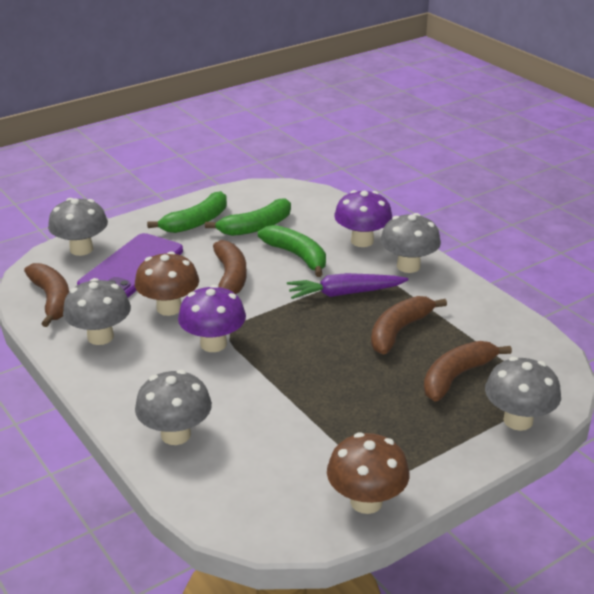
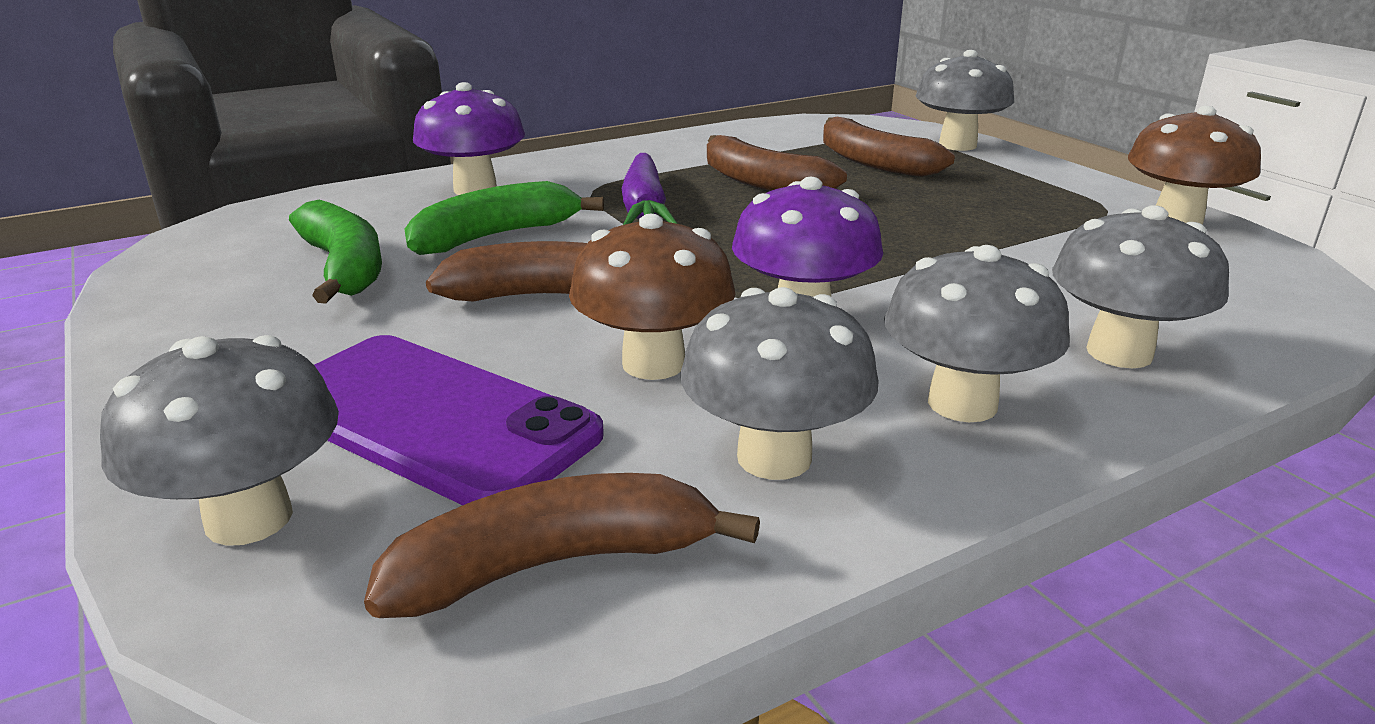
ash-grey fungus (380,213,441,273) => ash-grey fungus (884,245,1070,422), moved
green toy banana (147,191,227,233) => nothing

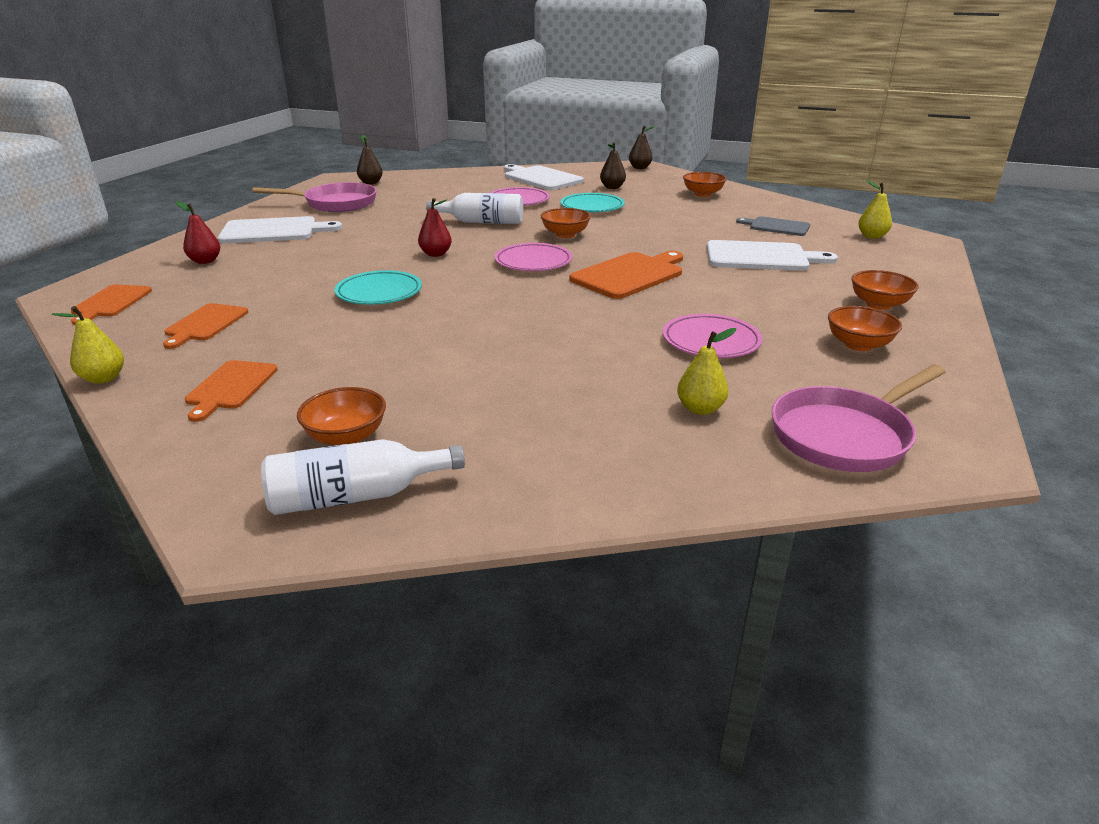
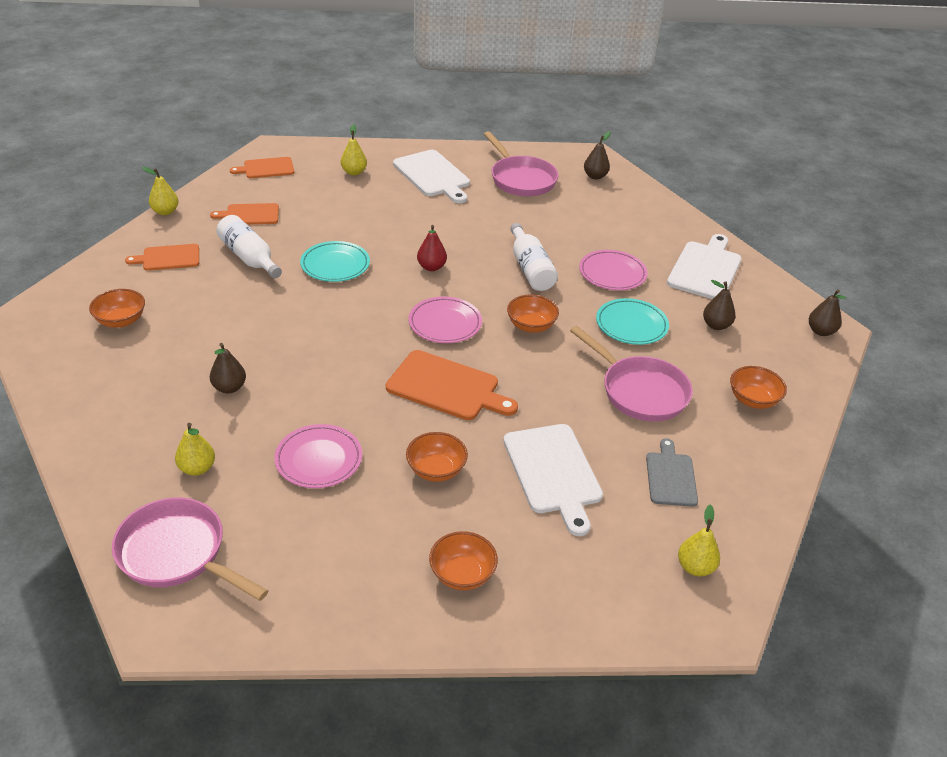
nothing => brown pear (210,343,246,393)
pure white bottle (261,439,465,515) => pure white bottle (216,215,282,278), moved
scarlet pear (176,201,220,264) => bright yellow pear (341,124,367,175)
bright orange deep dish (828,306,902,351) => bright orange deep dish (406,432,468,482), moved
nothing => rose-pink frying pan (570,326,693,422)

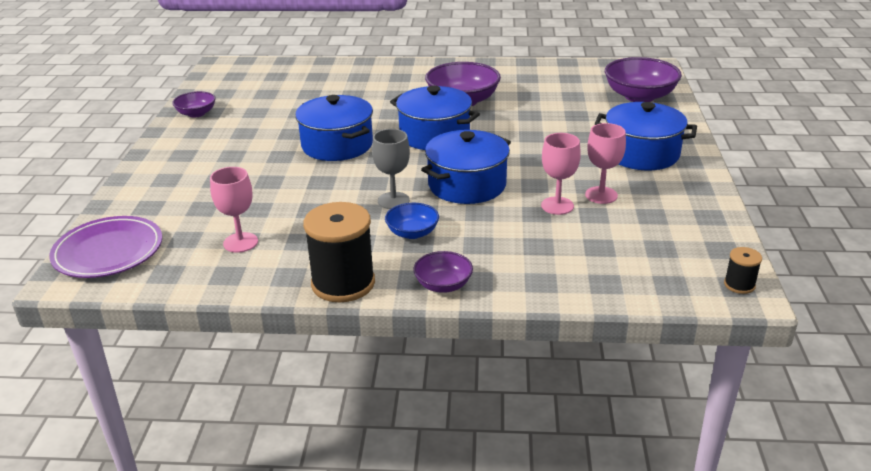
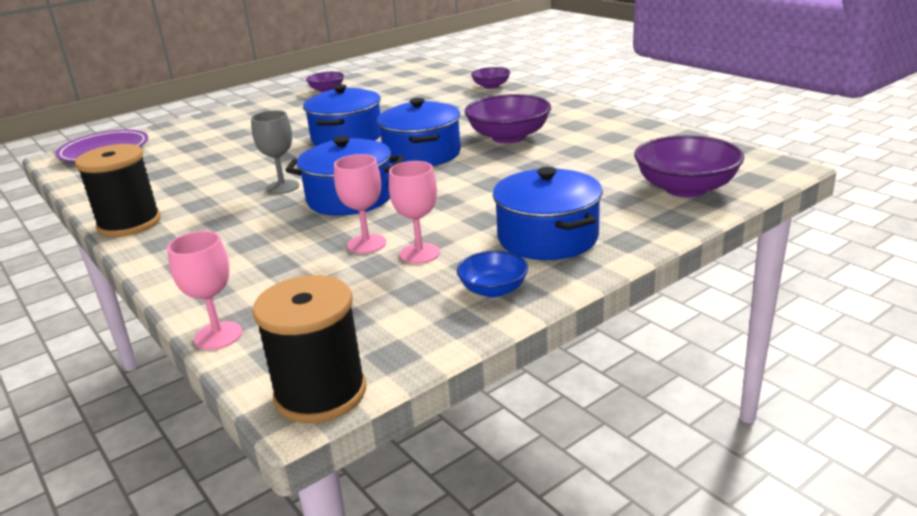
rose-pink wine glass (210,167,258,253) => rose-pink wine glass (167,231,242,350), moved
black reel of thread (724,247,762,294) => black reel of thread (252,275,366,423), x2.16
blue deep dish (385,203,439,239) => blue deep dish (457,251,528,297), moved
purple deep dish (413,251,473,293) => purple deep dish (471,67,511,89), moved

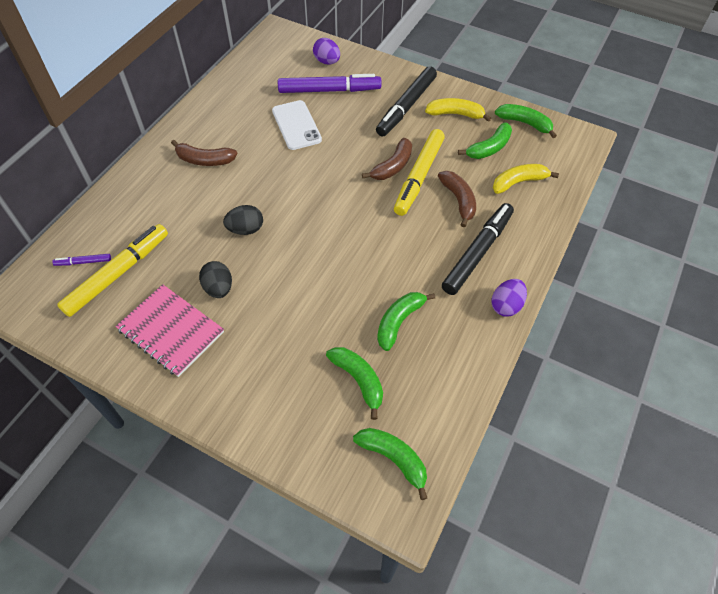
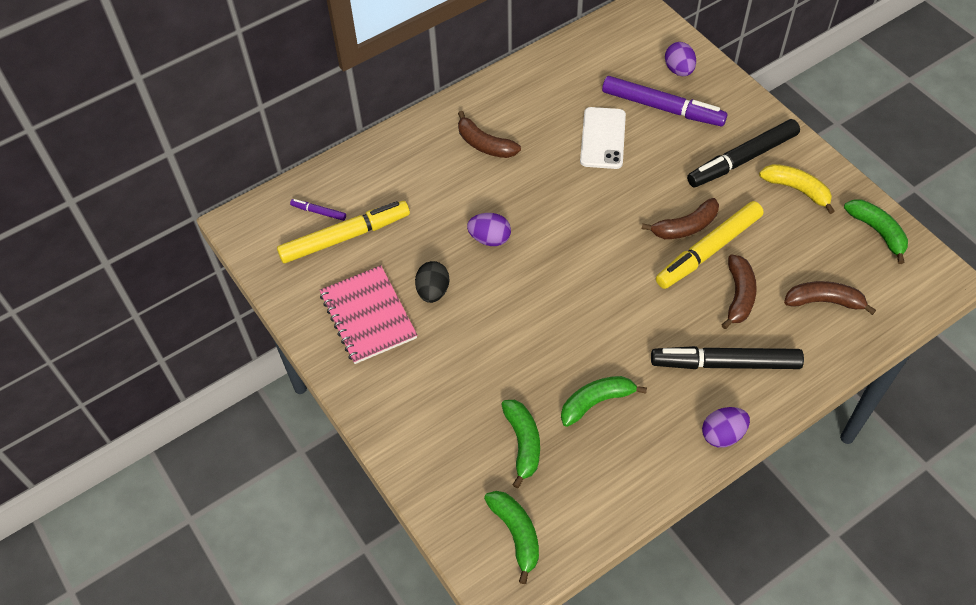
black egg (223,205,263,235) => purple egg (467,213,511,246)
black marker pen (442,203,514,295) => black marker pen (651,346,804,369), 150 degrees counterclockwise
bright yellow toy banana (493,164,559,194) => brown toy banana (784,281,876,315)
green toy banana (458,122,512,159) => nothing

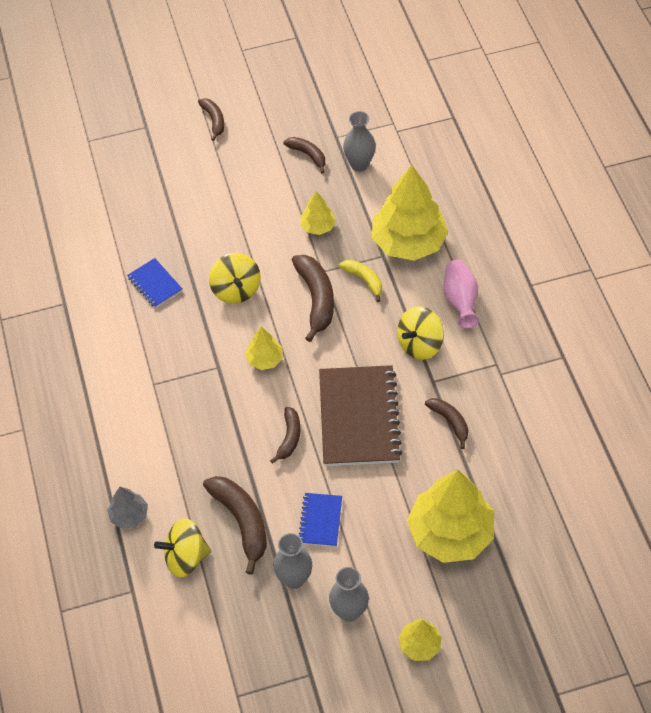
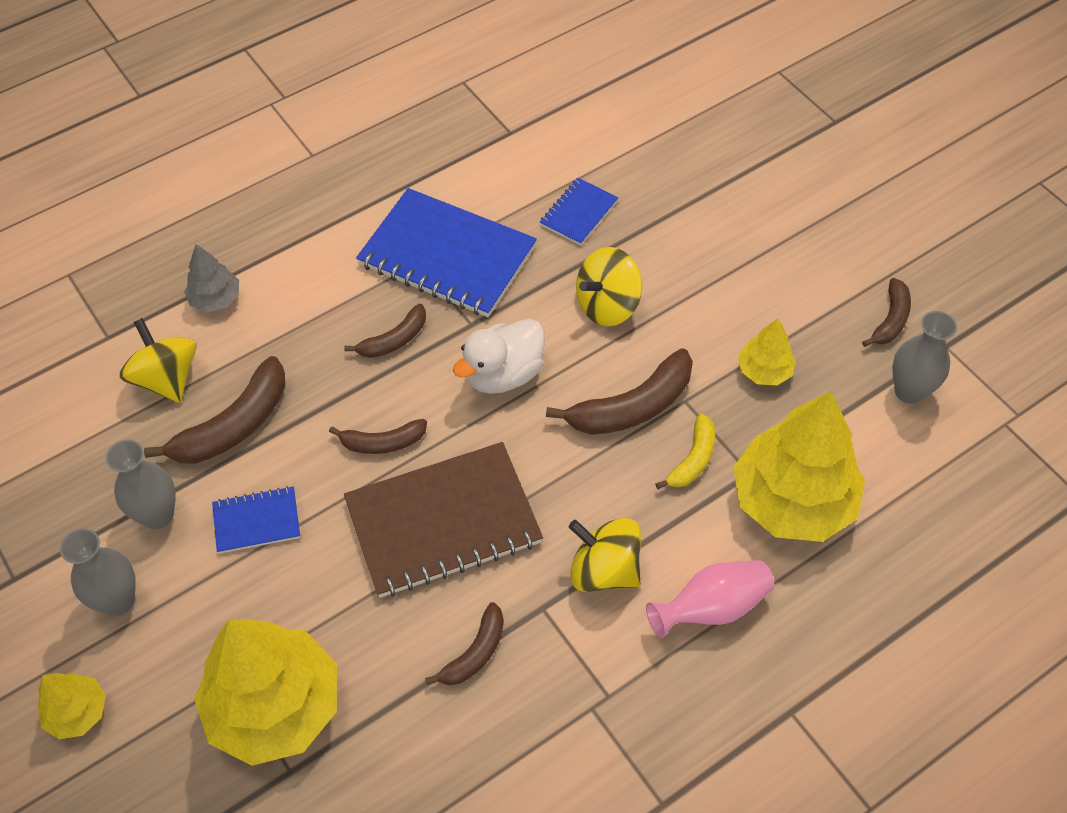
brown toy banana (198,98,224,141) => brown toy banana (344,304,426,358), moved
nothing => blue notebook (356,188,537,317)
bright yellow fir tree (245,327,283,370) => pure white duck (453,319,545,394)

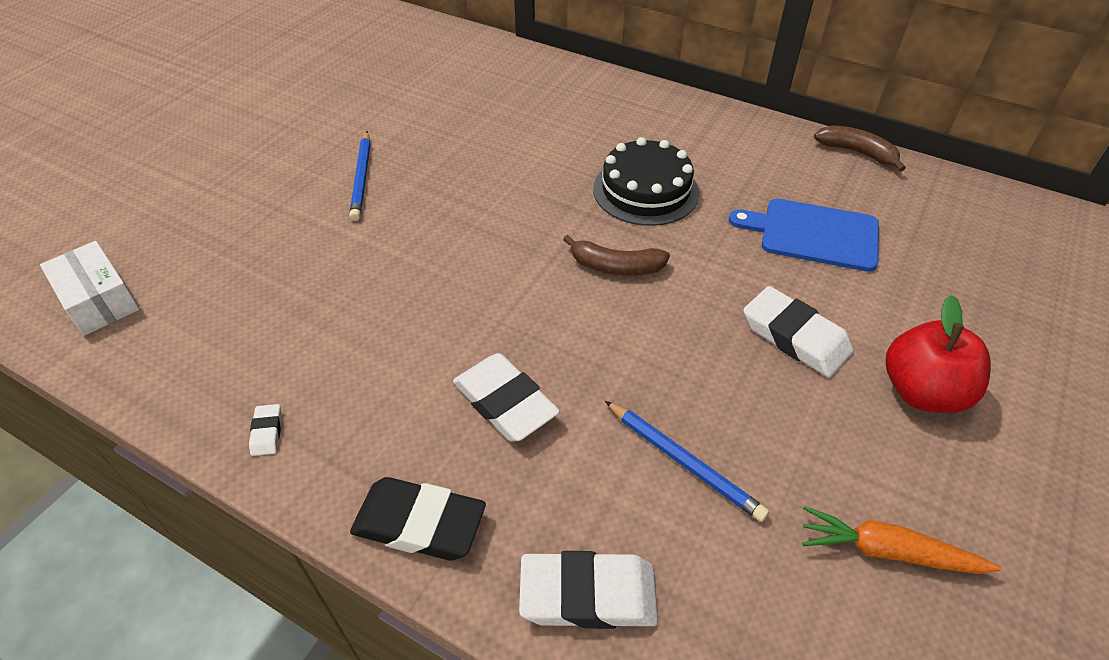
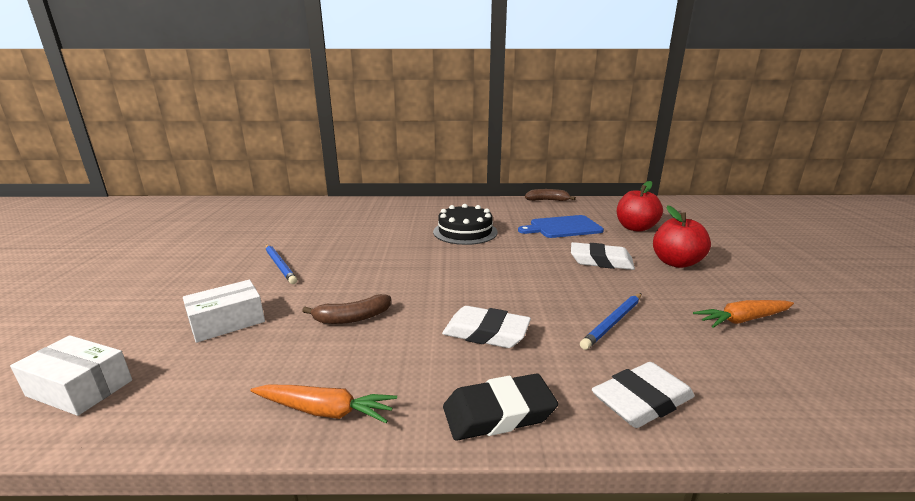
nothing => pure white package (183,280,265,343)
pure white gum eraser (249,404,282,456) => bright orange toy carrot (250,384,397,423)
brown toy banana (563,235,670,276) => brown toy banana (302,294,391,324), moved
blue pencil (605,401,769,522) => blue pencil (580,293,642,350), 120 degrees clockwise
nothing => scarlet toy apple (617,181,663,232)

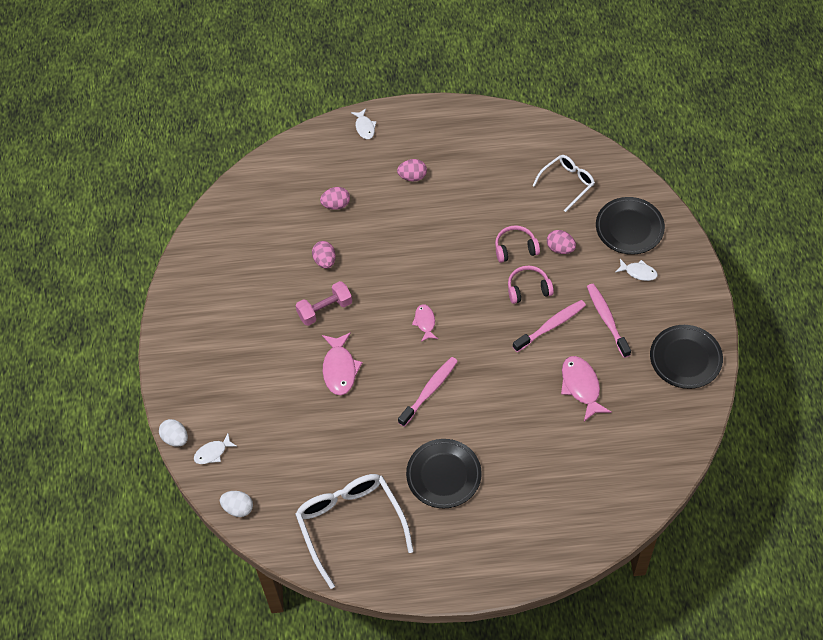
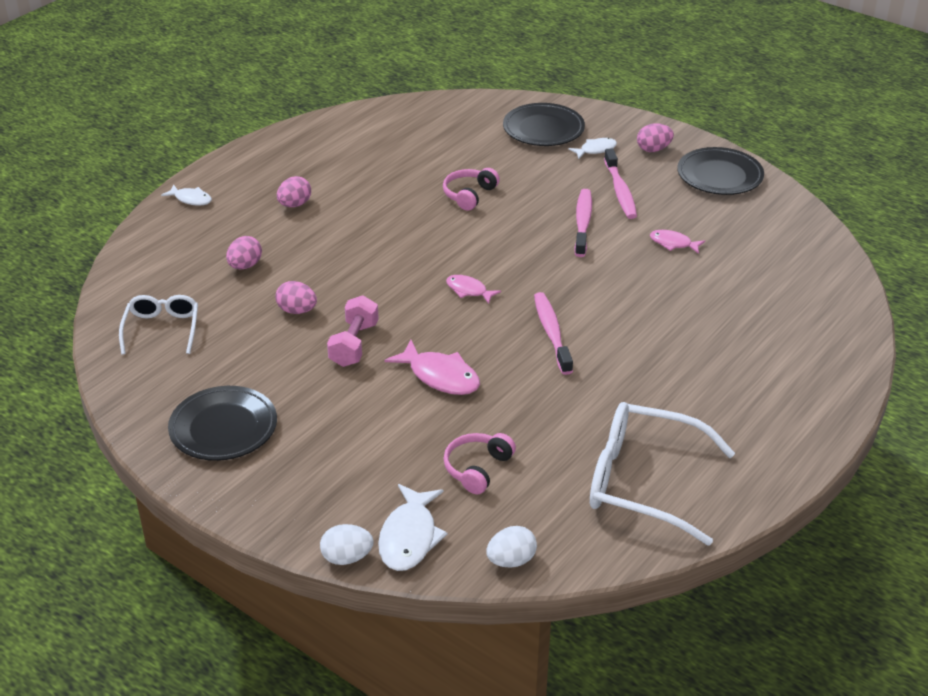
pure white spectacles (532,155,595,212) => pure white spectacles (119,295,198,354), moved
black dinner plate (406,439,482,508) => black dinner plate (168,386,277,461), moved
pure white fish (194,434,237,464) => pure white fish (378,484,448,571), x1.66
rose-pink headphones (508,266,554,304) => rose-pink headphones (443,433,516,494), moved
rose-pink tooth brush (587,284,631,358) => rose-pink tooth brush (604,148,637,219), 120 degrees counterclockwise
rose-pink egg (547,230,576,254) => rose-pink egg (637,123,674,152), moved
rose-pink fish (561,356,612,421) => rose-pink fish (650,230,705,254), x0.60

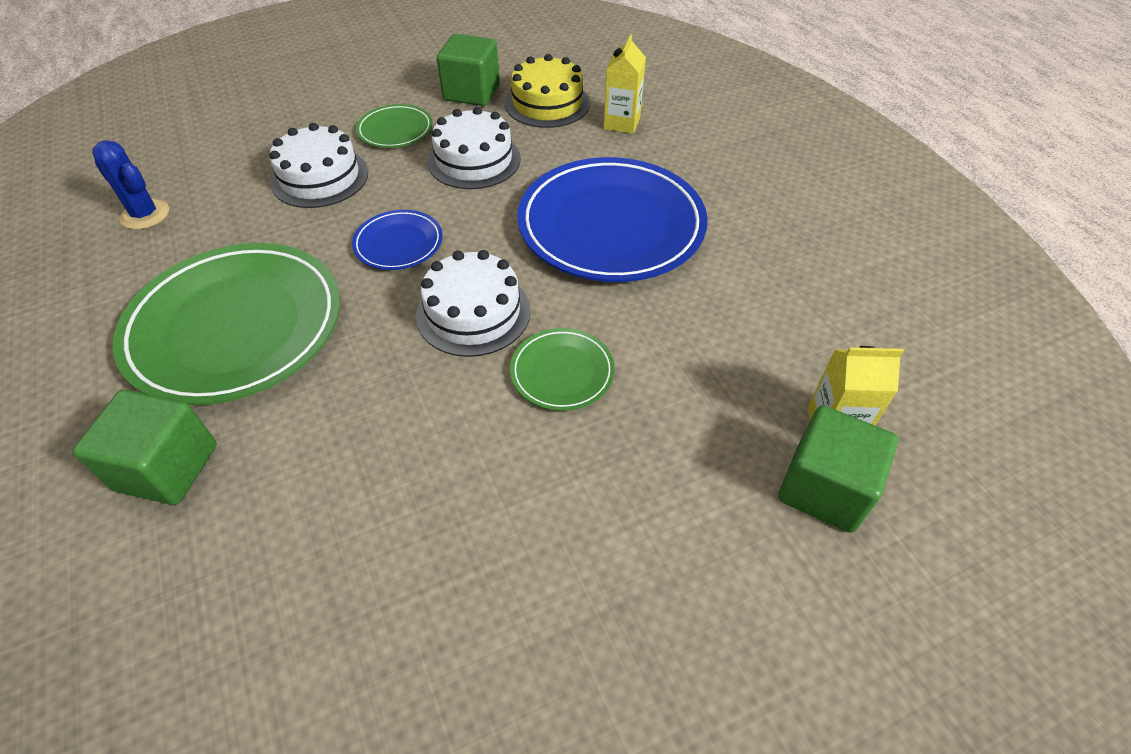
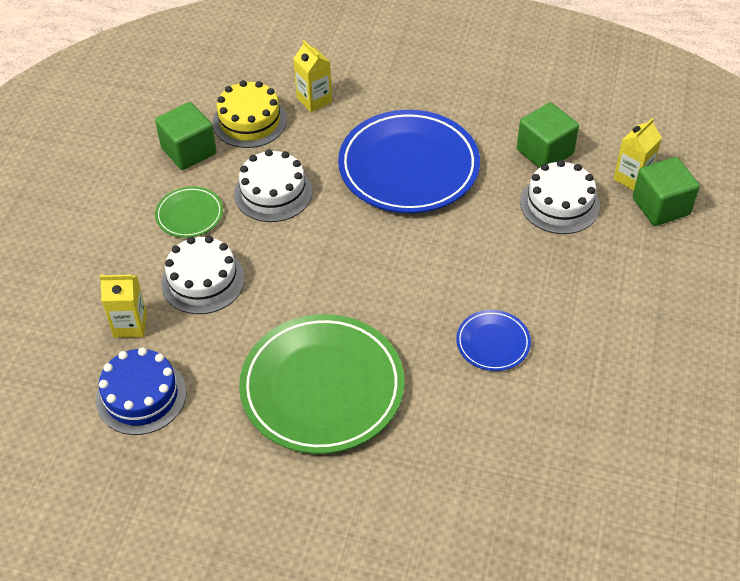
blue saguaro cactus (92,140,169,230) => blue cake (96,347,186,435)
nothing => bright yellow milk carton (100,275,147,338)
blue dinner plate (352,210,443,270) => blue dinner plate (456,310,531,371), moved
green block (72,390,217,505) => green block (517,102,579,168), moved
pure white cake (416,250,531,357) => pure white cake (520,160,600,234), moved
green dinner plate (510,328,615,411) => nothing

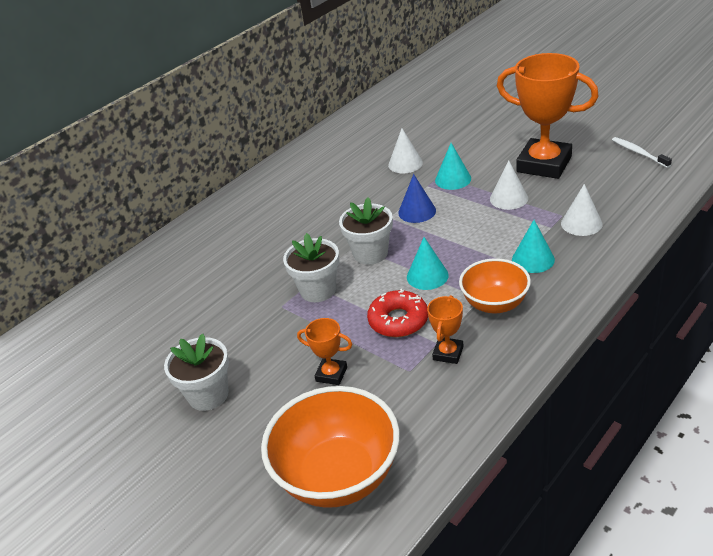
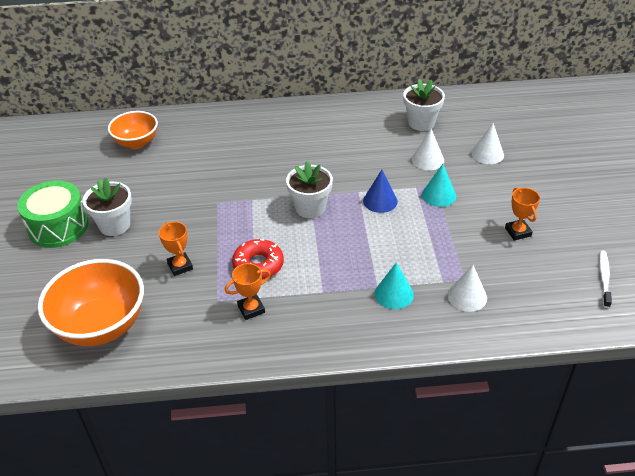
nothing => green toy drum (17,181,89,248)
bright orange deep dish (459,258,531,313) => bright orange deep dish (108,111,158,149), moved
pure white plant pot (283,233,339,302) => pure white plant pot (403,79,445,131), moved
pure white cone (490,160,528,210) => pure white cone (471,123,504,164), moved
bright orange award cup (497,53,599,179) => bright orange award cup (505,187,540,241), x0.45
teal cone (407,237,449,290) => nothing

